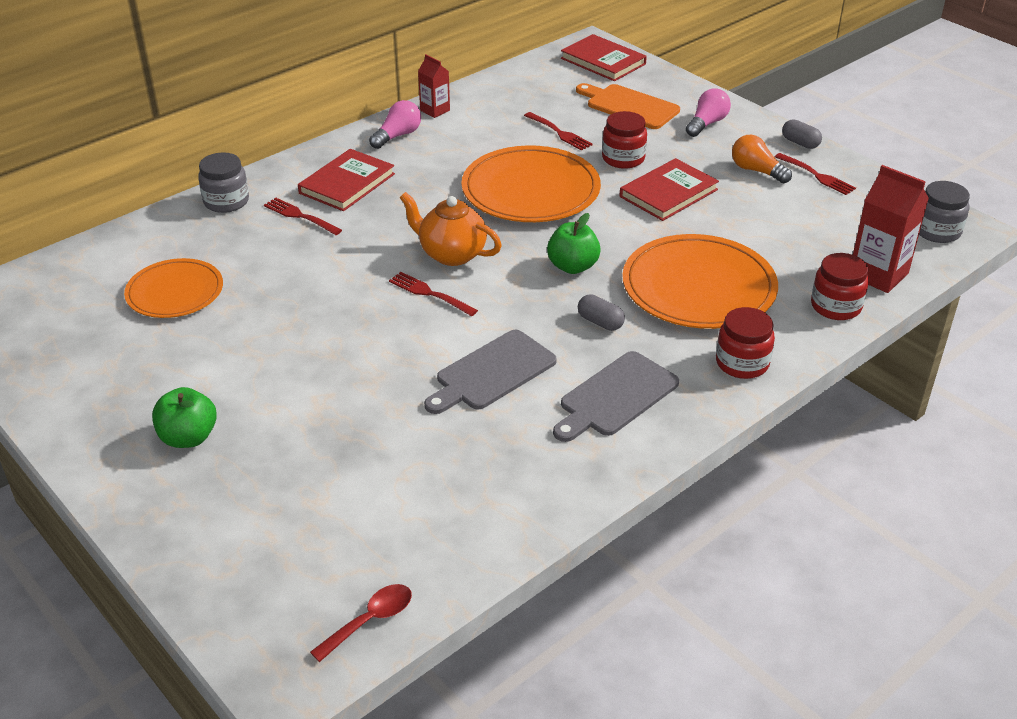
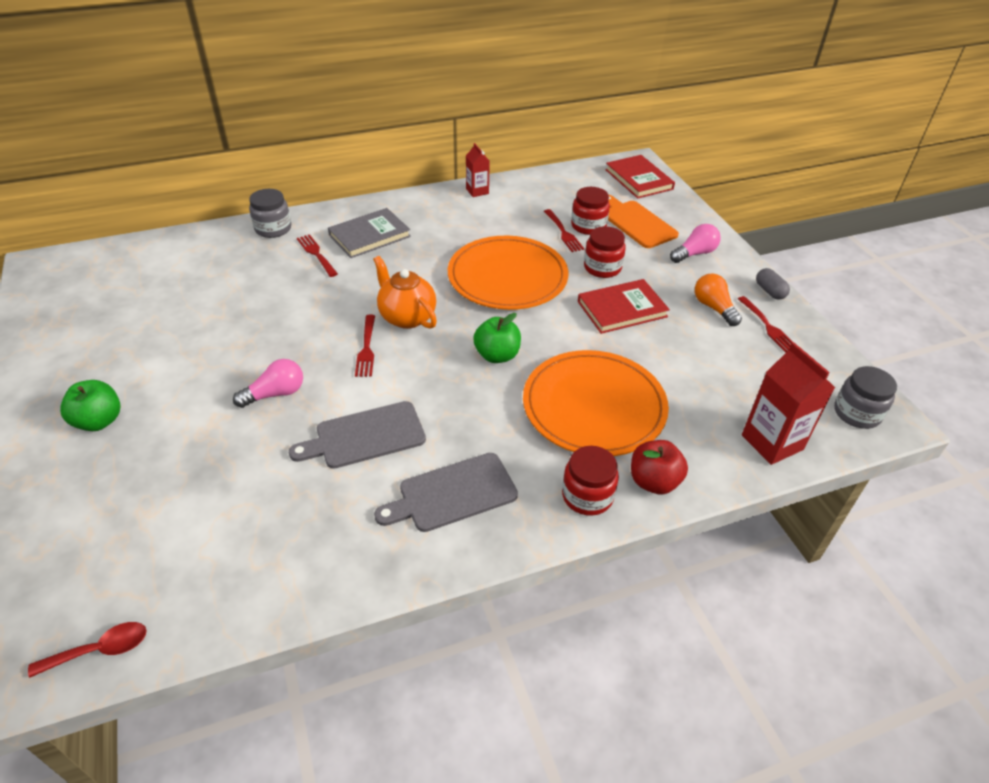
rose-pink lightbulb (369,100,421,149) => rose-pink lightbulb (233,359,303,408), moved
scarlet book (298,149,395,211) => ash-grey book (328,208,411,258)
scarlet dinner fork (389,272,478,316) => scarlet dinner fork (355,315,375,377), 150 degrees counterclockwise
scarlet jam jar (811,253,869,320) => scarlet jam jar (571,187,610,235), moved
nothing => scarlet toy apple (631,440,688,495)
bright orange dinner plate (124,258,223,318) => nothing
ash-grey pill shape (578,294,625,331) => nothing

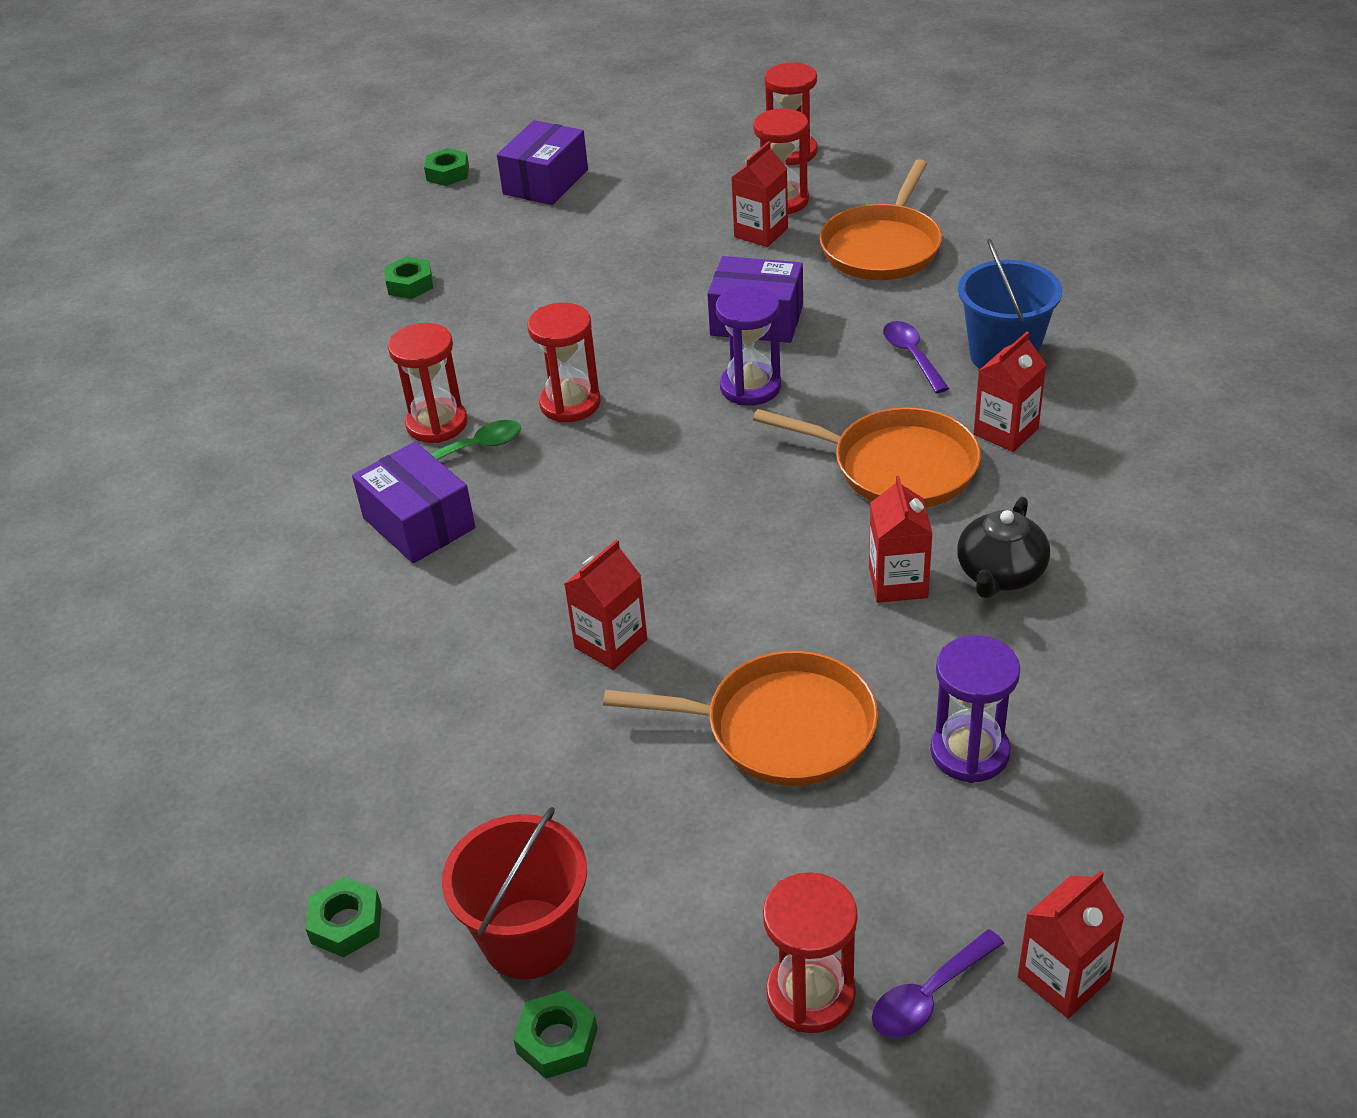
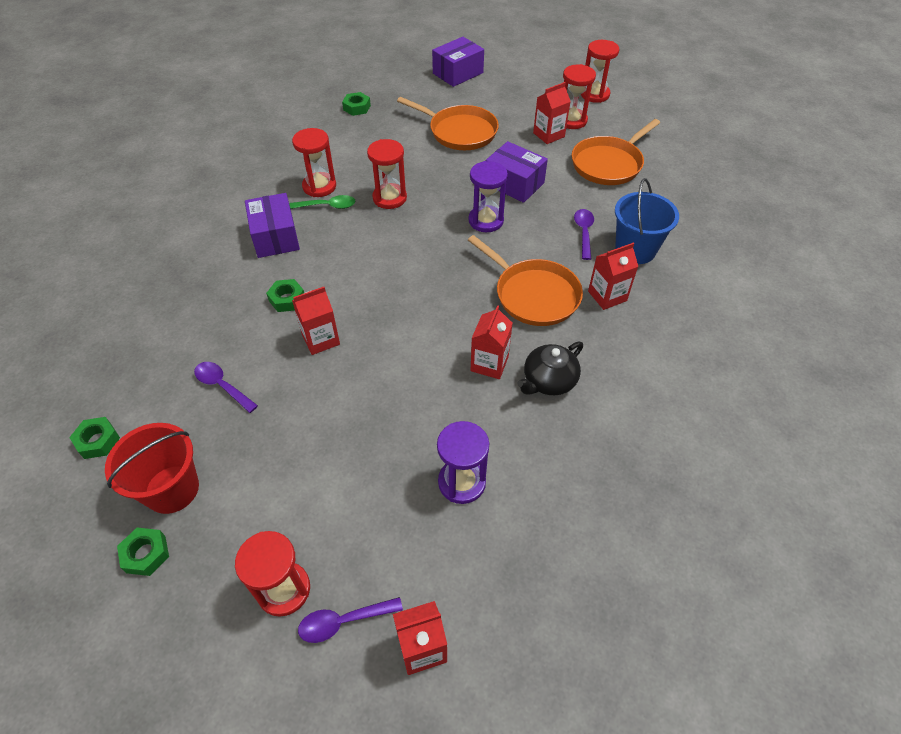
nothing => purple tablespoon (194,362,258,413)
green hexagon nut (424,148,469,186) => green hexagon nut (266,279,304,312), moved
bright orange frying pan (603,651,878,786) => bright orange frying pan (397,97,499,150), moved

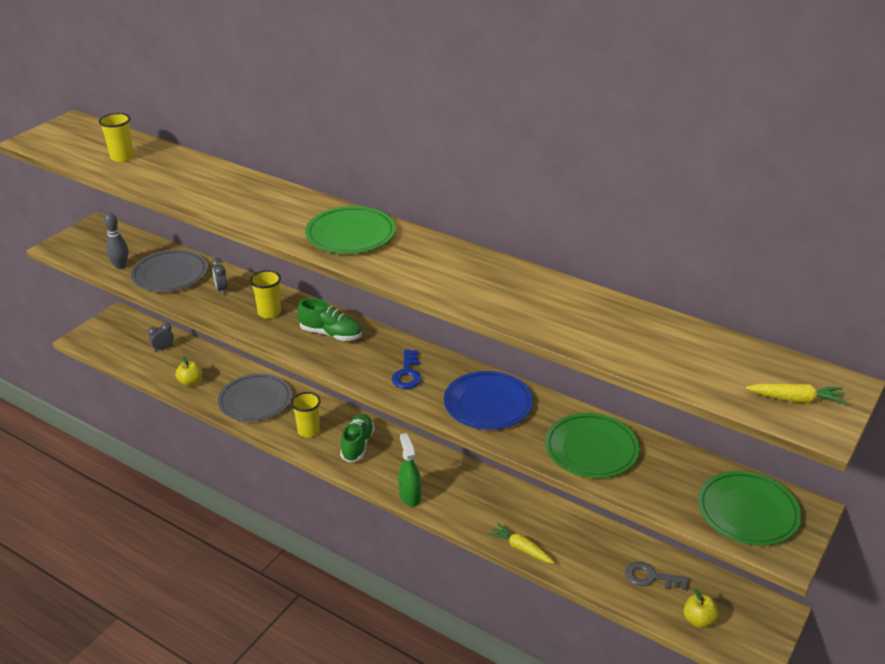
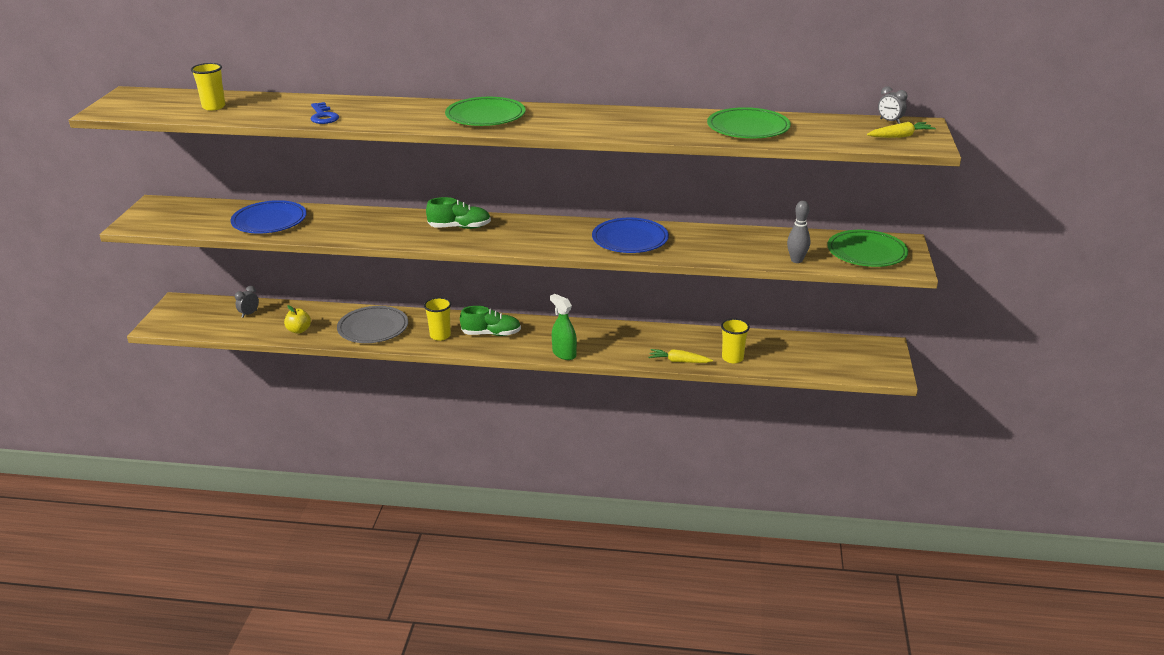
ash-grey dinner plate (131,250,208,292) => blue dinner plate (230,200,307,234)
blue latchkey (392,349,422,389) => blue latchkey (311,102,339,124), moved
green lace-up shoe (340,414,375,463) => green lace-up shoe (460,306,521,336), 105 degrees clockwise
green dinner plate (545,413,640,478) => green dinner plate (707,107,791,138), moved
bright yellow tumbler (250,270,281,319) => bright yellow tumbler (721,318,750,363), moved
ash-grey tenpin (104,213,128,269) => ash-grey tenpin (787,201,810,263), moved
ash-grey clock (211,258,227,295) => ash-grey clock (878,86,907,124), moved
ash-grey latchkey (625,561,689,590) => nothing
bright yellow toy apple (683,588,718,628) => nothing

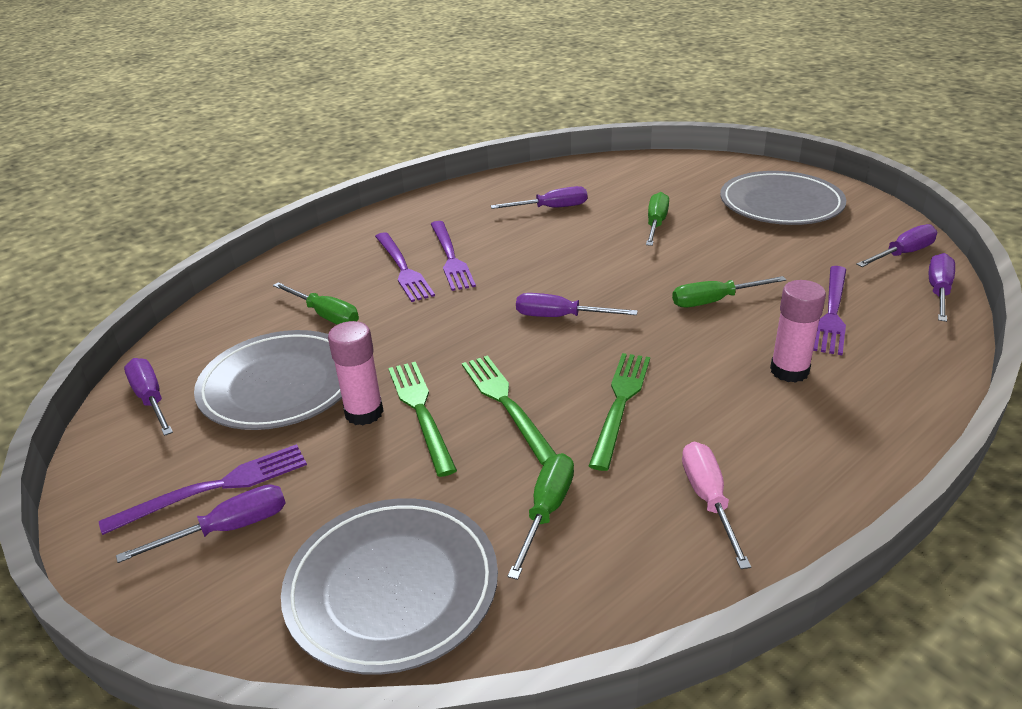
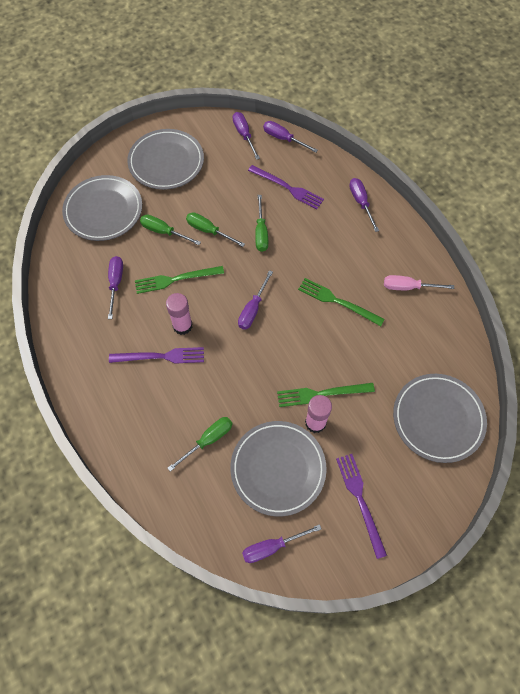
nothing => ash-grey dinner plate (62,175,142,241)
green dinner fork (462,355,557,465) => green dinner fork (135,266,224,294), moved
rose-pink glue stick (770,280,826,383) => rose-pink glue stick (166,293,192,335), moved
green flat screwdriver (507,453,574,580) => green flat screwdriver (186,212,245,247), moved
purple flat screwdriver (116,484,286,563) => purple flat screwdriver (349,178,379,232), moved
purple dinner fork (375,232,435,302) => nothing

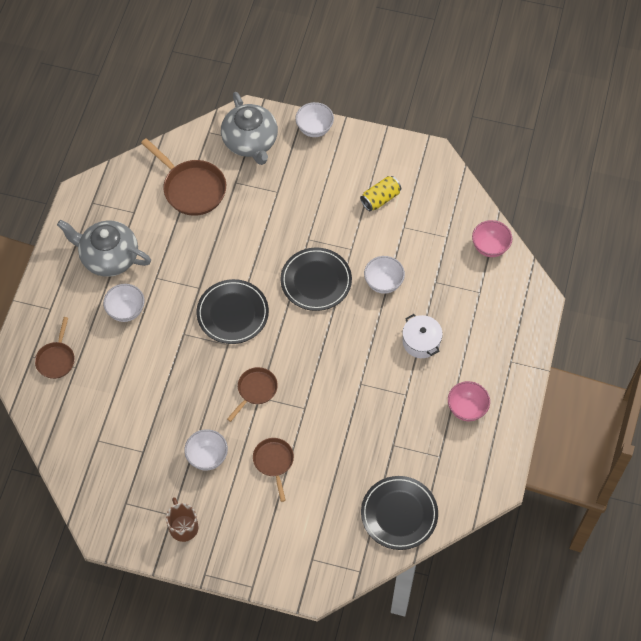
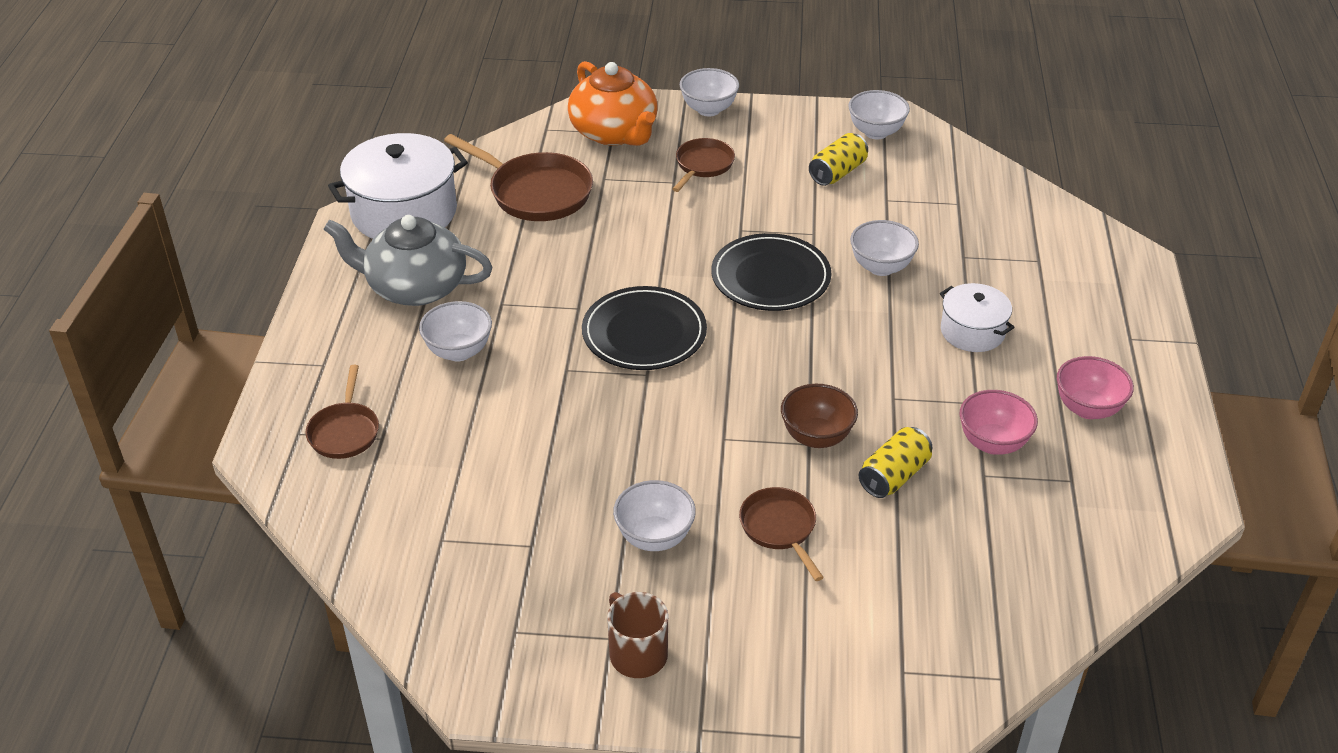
nothing => pure white pot (328,133,468,239)
ash-grey tea pot (221,92,278,165) => bright orange tea pot (568,61,658,146)
brown frying pan (227,367,278,422) => brown frying pan (673,138,735,192), moved
nothing => brown deep dish (781,384,858,448)
nothing => pure white deep dish (848,90,910,140)
nothing => bright yellow soda can (858,427,932,498)
rose-pink deep dish (472,220,512,257) => rose-pink deep dish (960,390,1038,455), moved
black dinner plate (361,476,438,550) => nothing

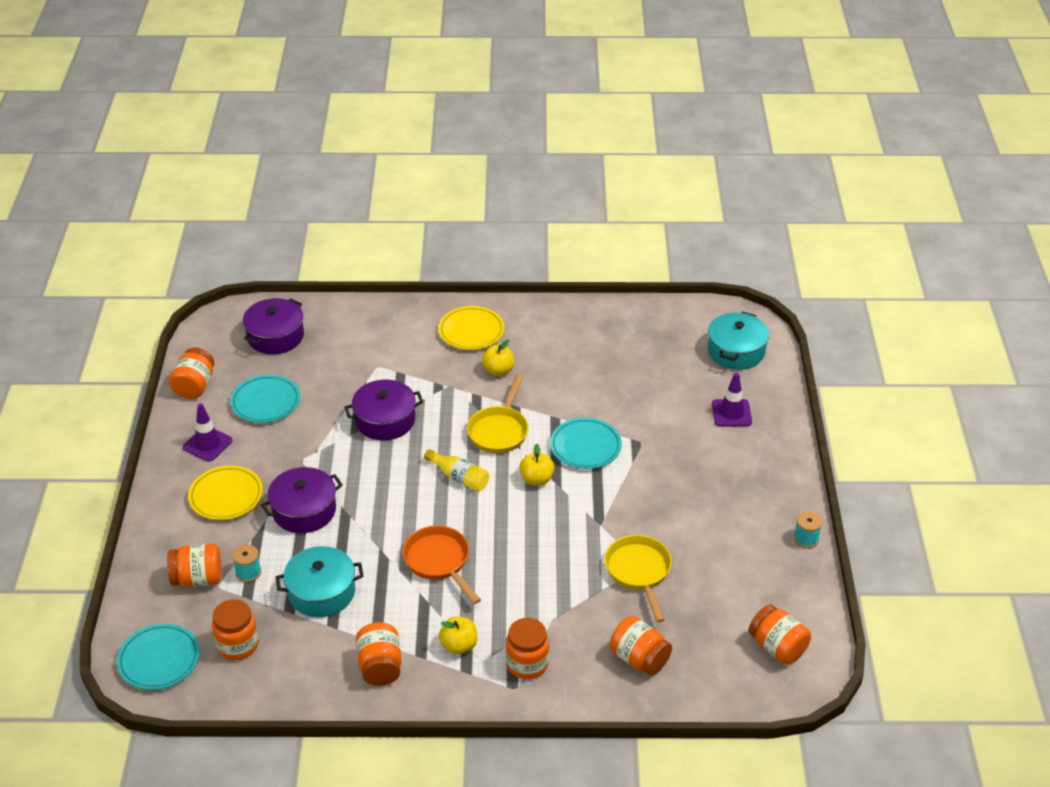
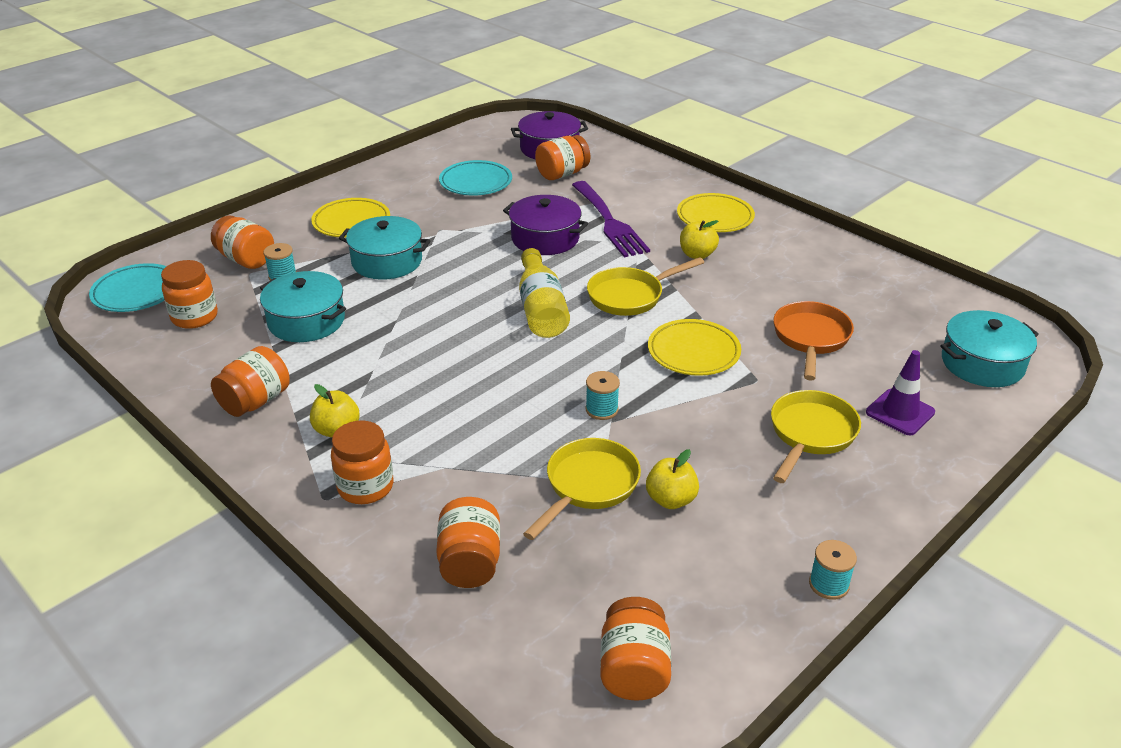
purple pot (261,467,343,533) => teal pot (339,216,430,280)
bright yellow bottle (424,449,489,491) => bright yellow bottle (519,248,570,338), x1.50
bright orange jam jar (169,347,214,399) => bright orange jam jar (535,135,590,180), moved
nothing => purple dinner fork (572,181,650,257)
nothing => teal reel of thread (586,371,620,420)
bright yellow toy apple (519,444,554,486) => bright yellow toy apple (646,449,699,509), moved
teal dinner plate (550,418,622,469) => bright yellow dinner plate (648,319,741,376)
nothing => bright yellow frying pan (771,390,861,483)
bright orange frying pan (403,525,481,604) => bright orange frying pan (773,301,854,381), moved
purple traffic cone (183,403,233,462) => nothing

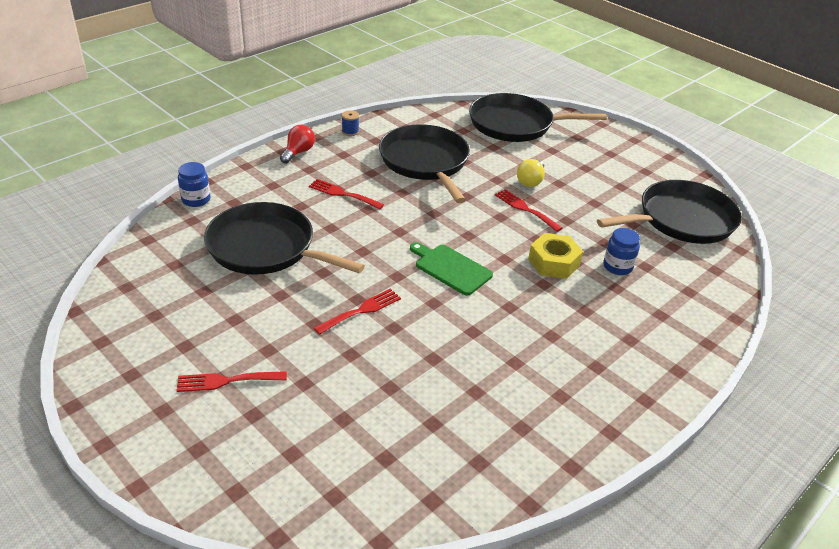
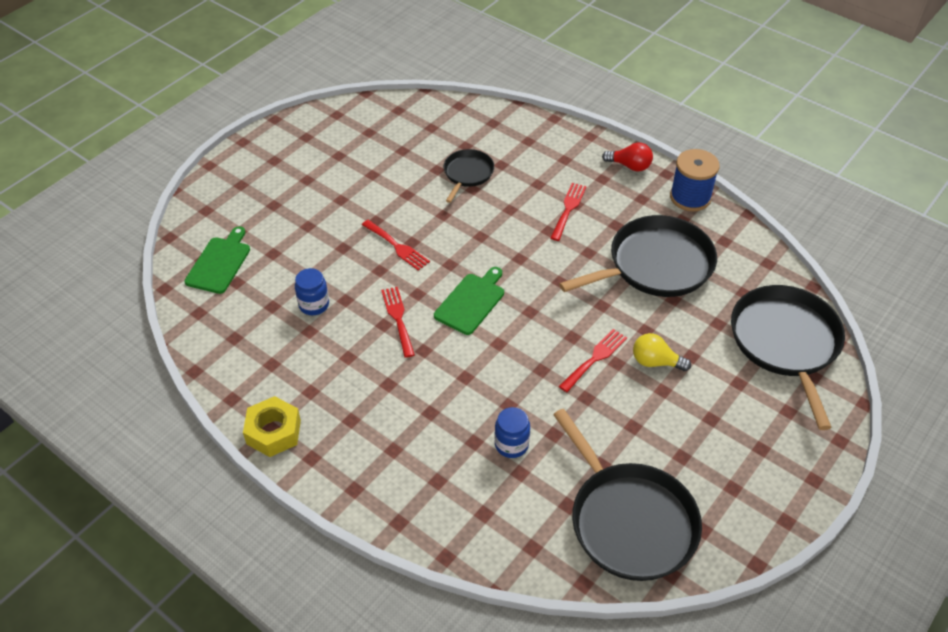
nothing => green cutting board (184,226,250,294)
bright yellow hexagon nut (528,233,583,279) => bright yellow hexagon nut (243,396,301,457), moved
blue jam jar (178,162,210,207) => blue jam jar (295,268,329,315), moved
scarlet dinner fork (176,371,287,392) => scarlet dinner fork (381,287,415,358), moved
black frying pan (204,202,365,275) => black frying pan (443,149,494,203), x0.53
blue reel of thread (342,110,359,136) => blue reel of thread (670,149,720,211), x2.09

